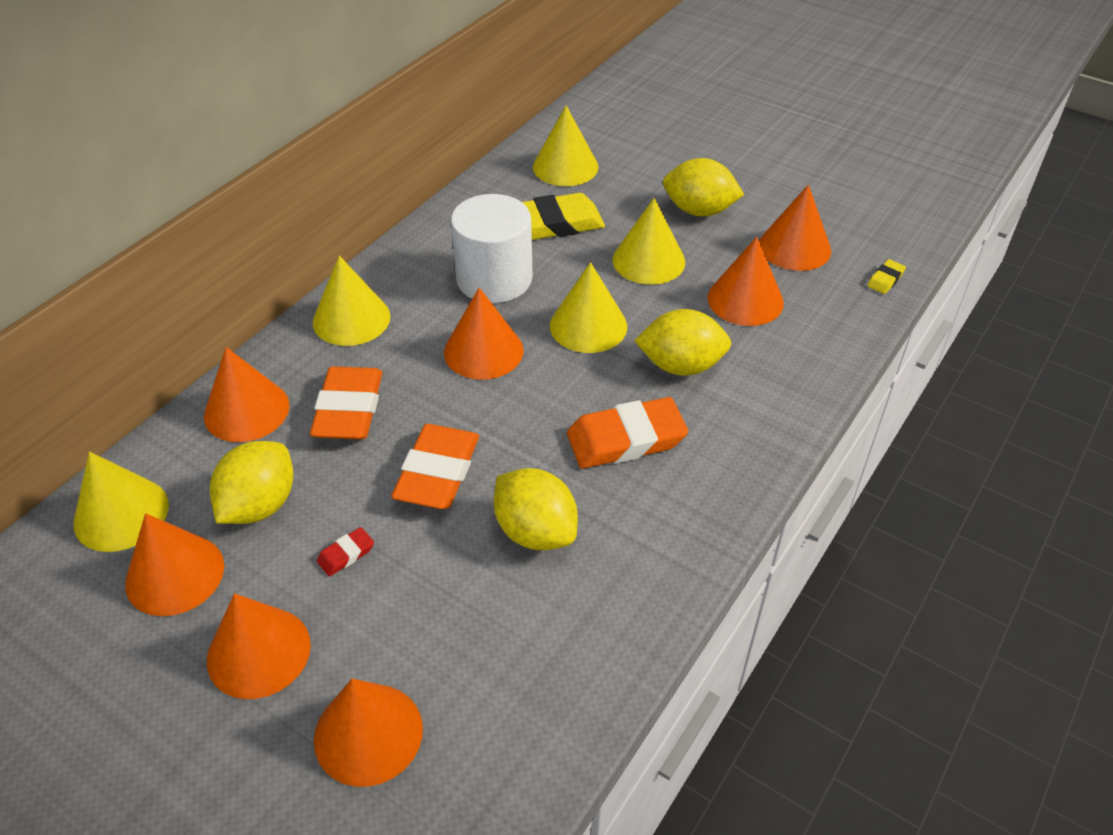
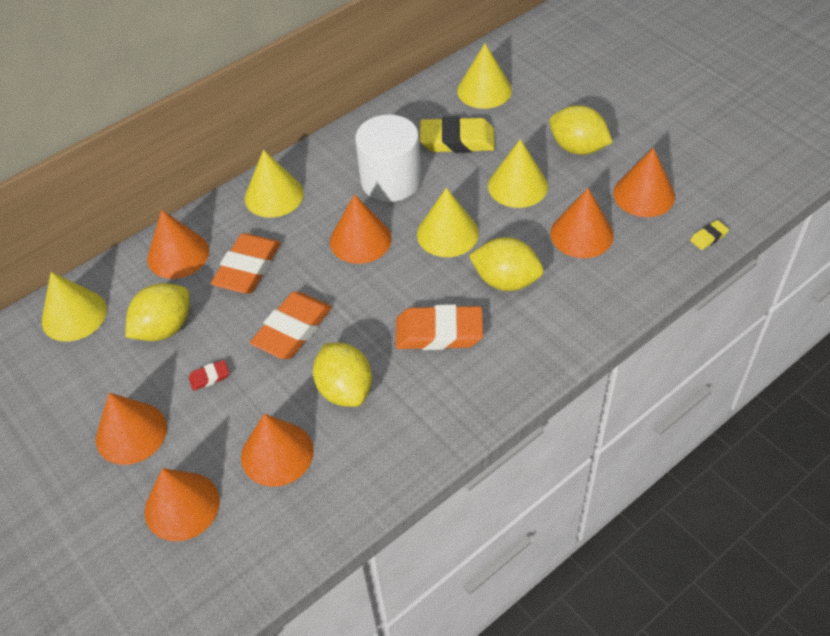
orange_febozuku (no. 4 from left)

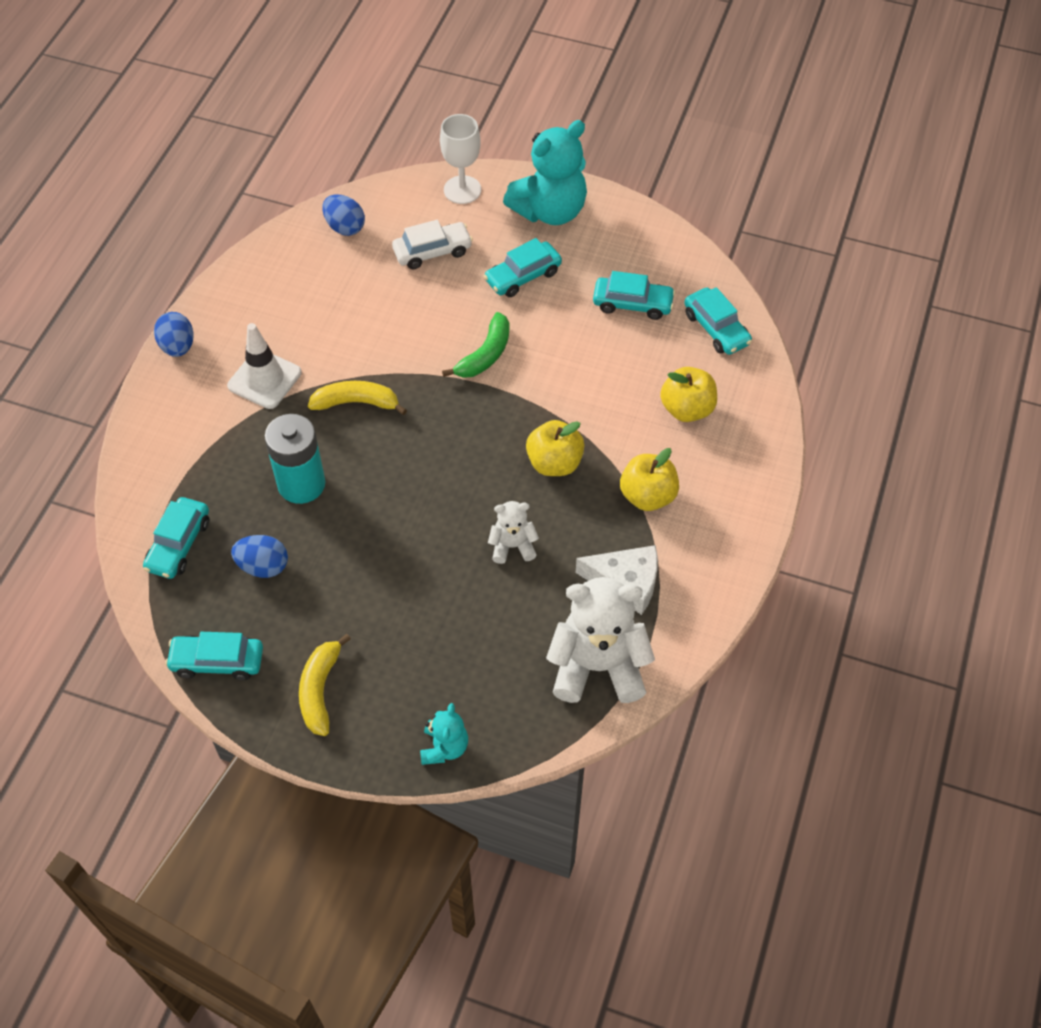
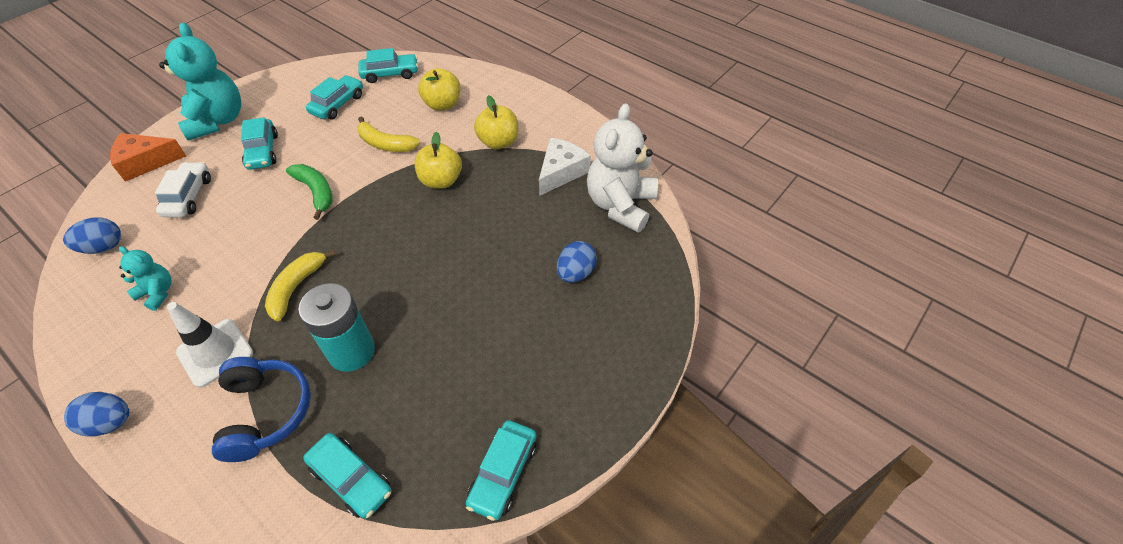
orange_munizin; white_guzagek (no. 1 from left in the first image); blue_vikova (no. 3 from left); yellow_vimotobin (no. 2 from left); turquoise_guzagek (no. 1 from left); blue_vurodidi

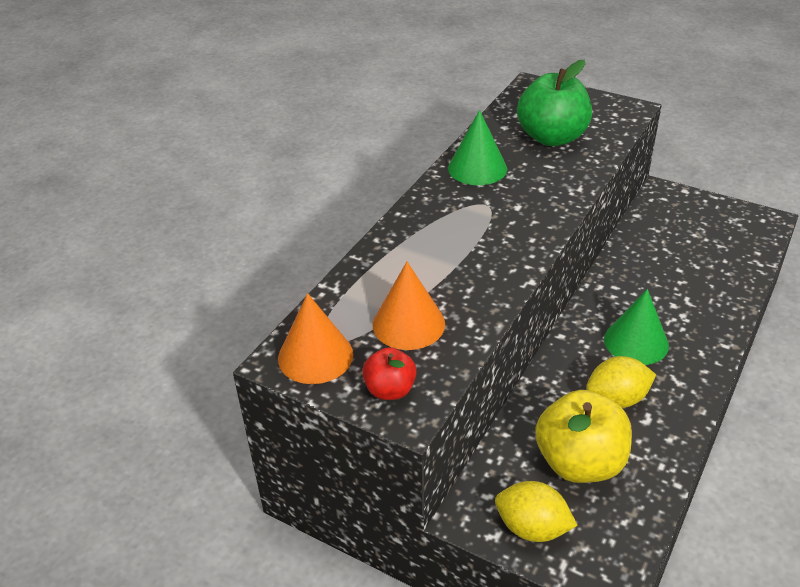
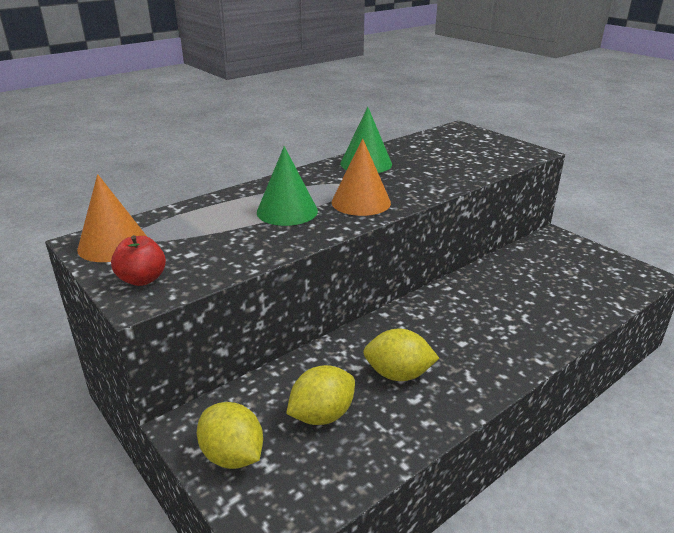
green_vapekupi; orange_febozuku (no. 2 from left); green_febozuku (no. 1 from left); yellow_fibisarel (no. 2 from left)

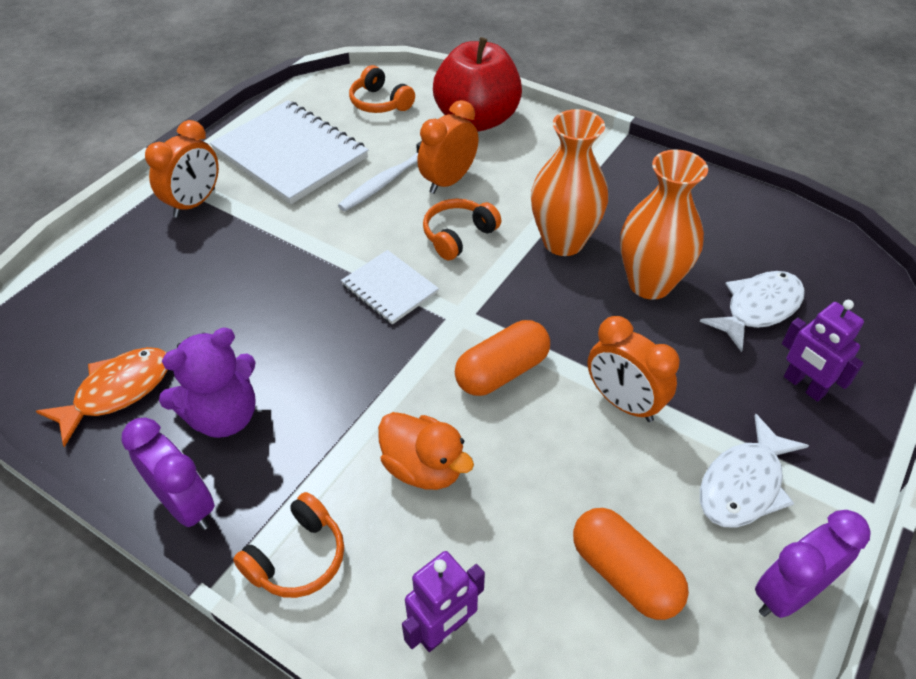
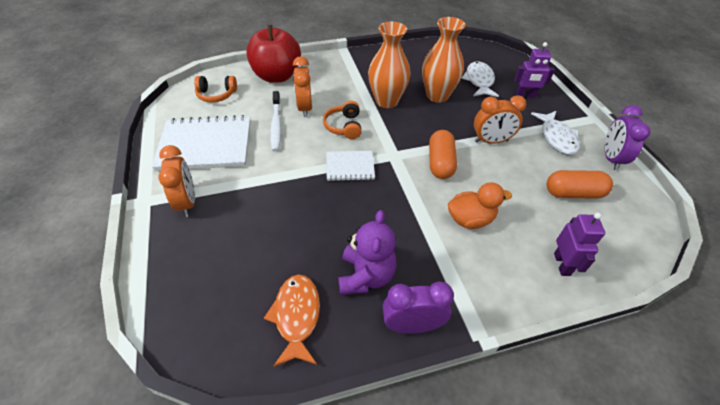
orange_vurodidi (no. 1 from left in the first image)

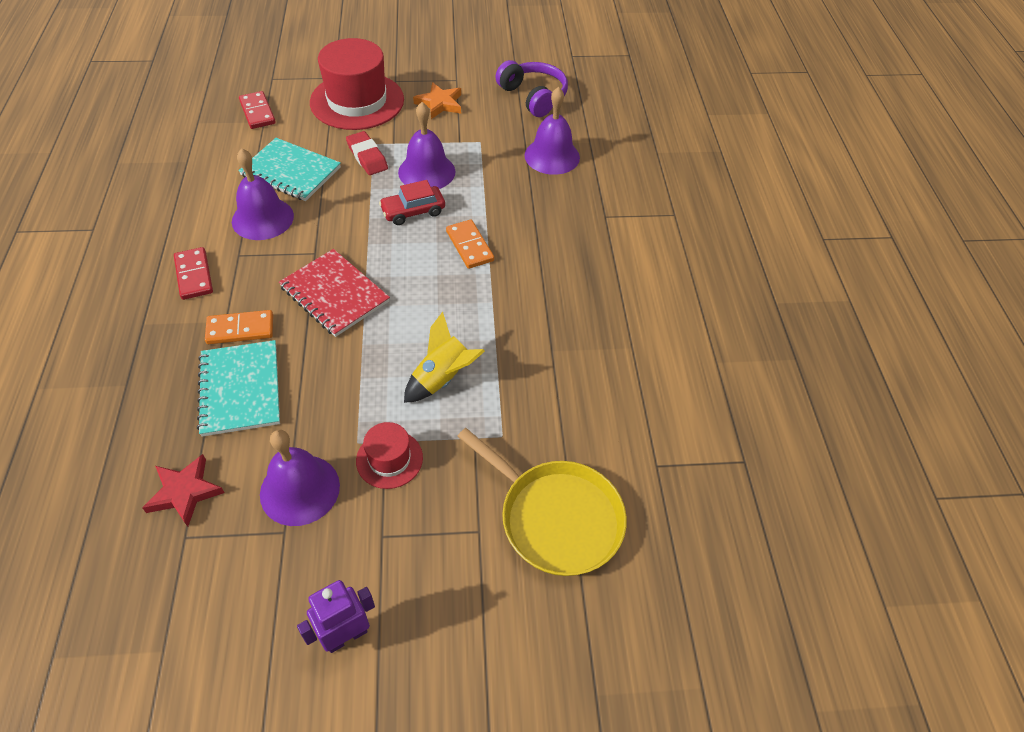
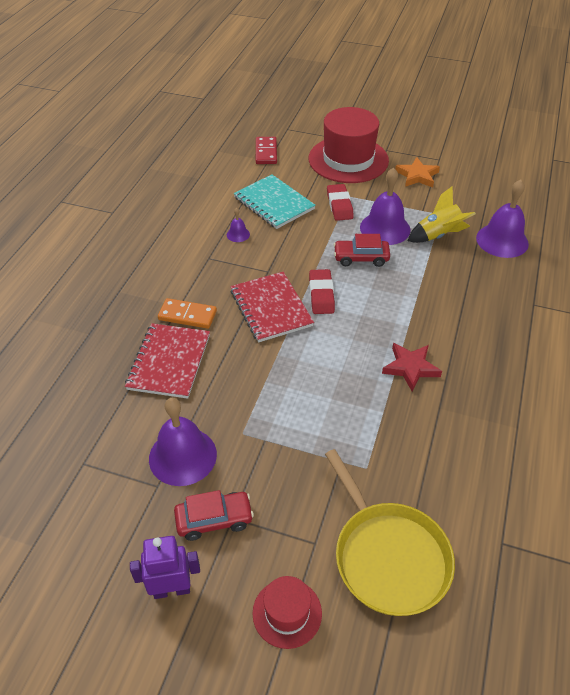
purple_vurodidi; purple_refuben (no. 2 from left); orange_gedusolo (no. 2 from left in the first image); red_gedusolo (no. 1 from left in the first image); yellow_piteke; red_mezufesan (no. 1 from left); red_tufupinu (no. 1 from left); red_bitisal; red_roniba (no. 1 from left); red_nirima (no. 1 from left)

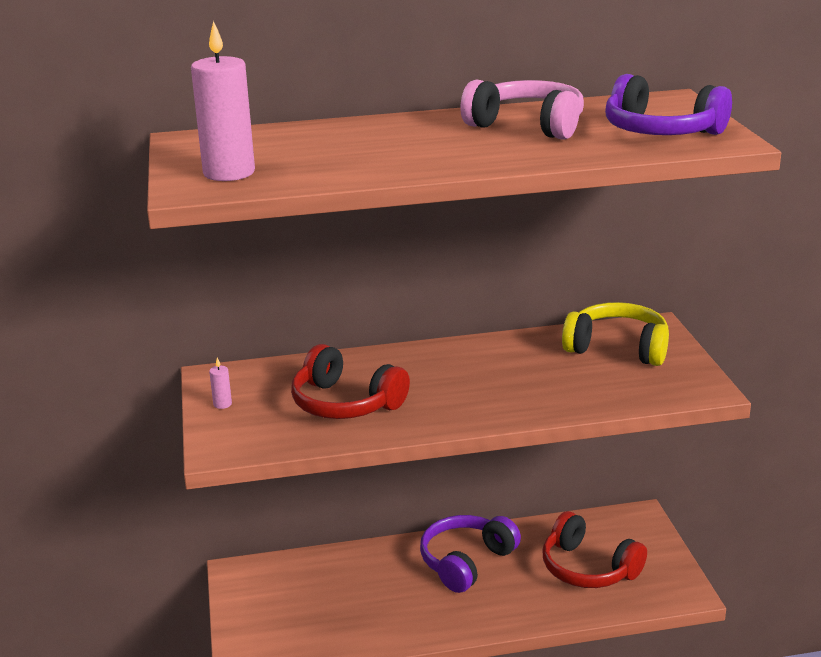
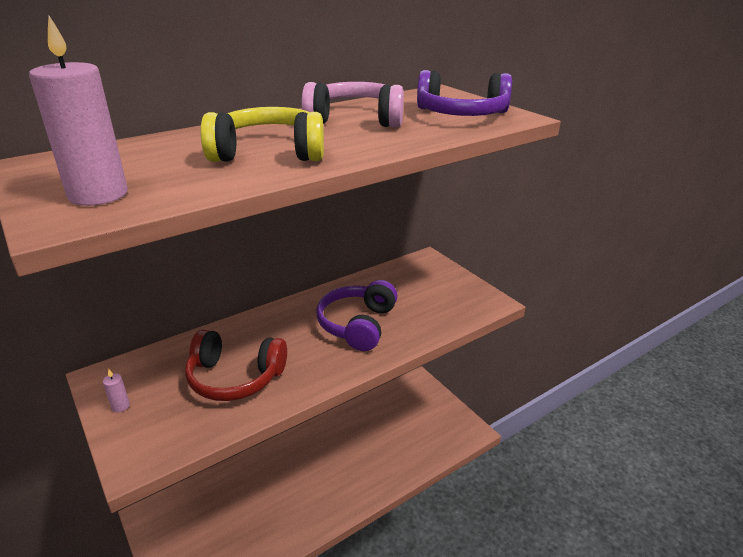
yellow_vurodidi; red_vurodidi (no. 2 from left in the first image); purple_vurodidi (no. 1 from left)

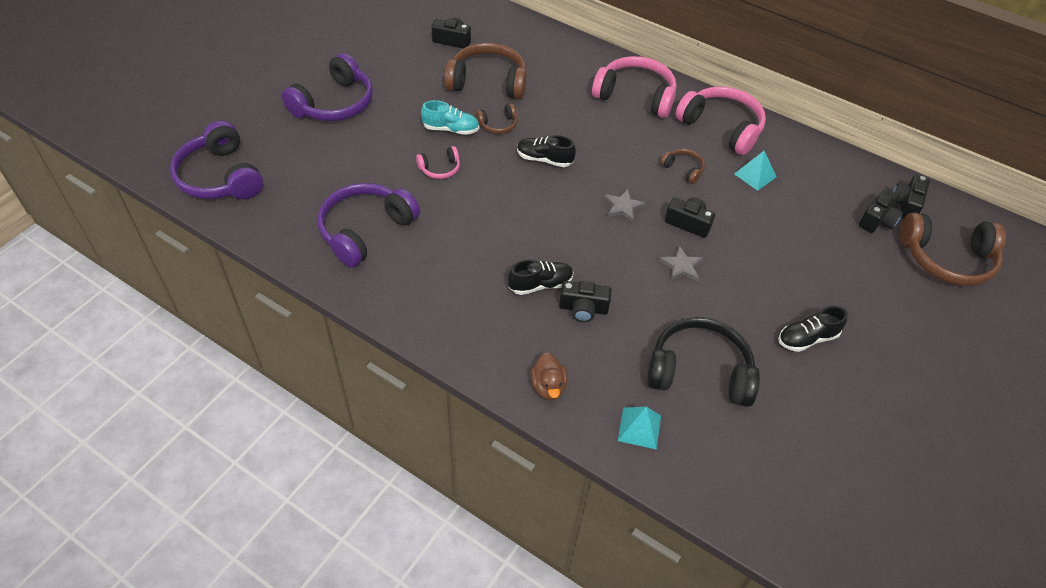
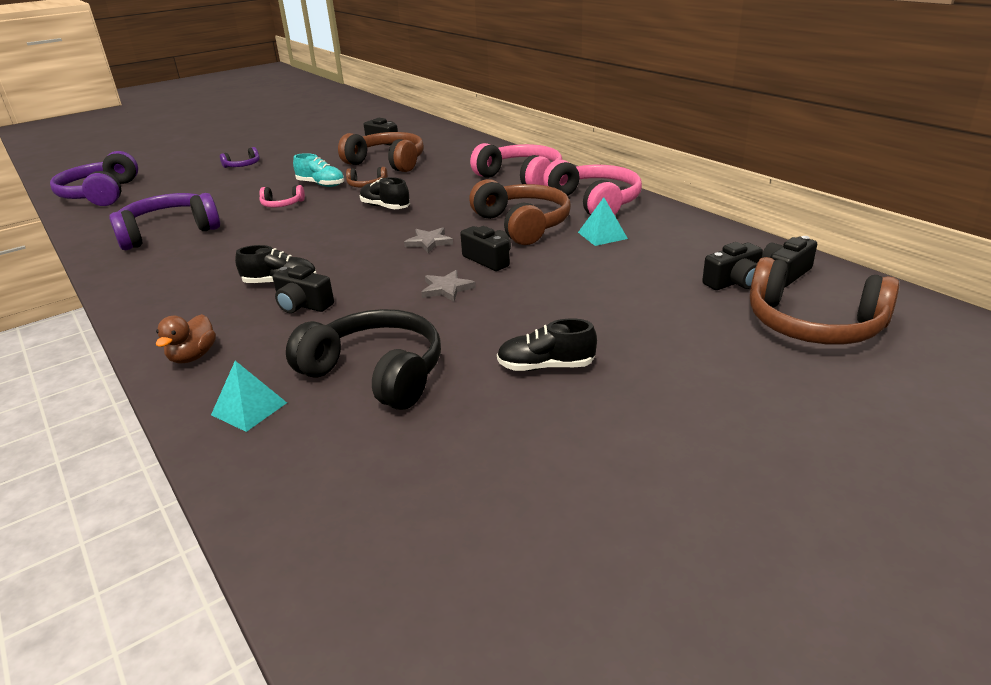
purple_vurodidi (no. 3 from left); brown_vurodidi (no. 3 from left)

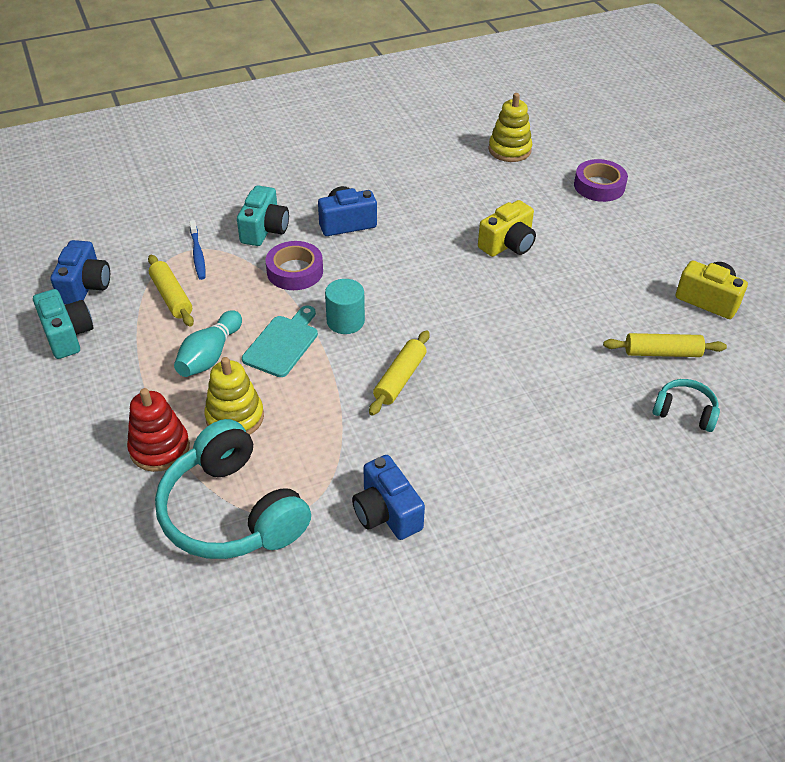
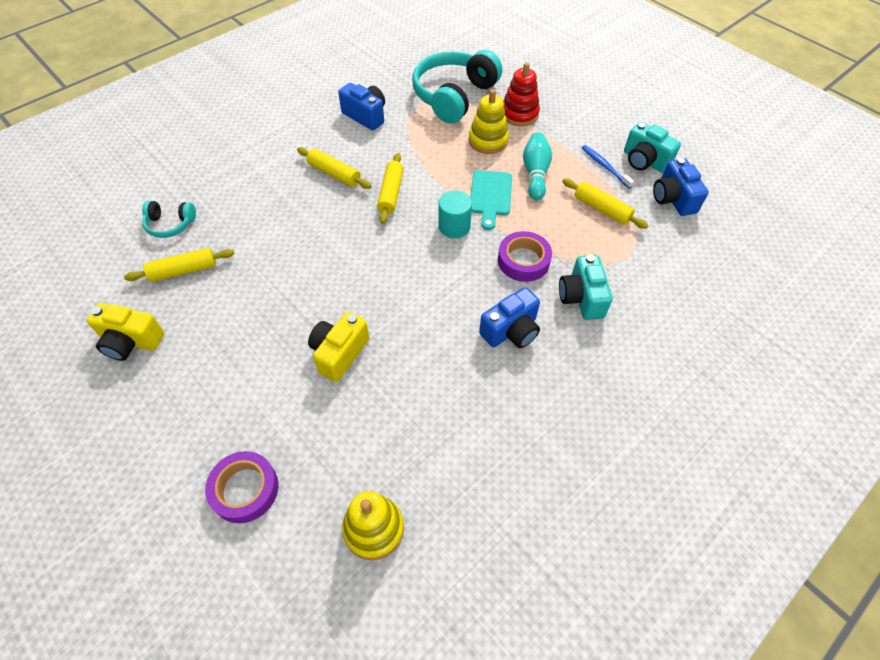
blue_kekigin; turquoise_vurodidi (no. 2 from left); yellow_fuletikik (no. 2 from left)

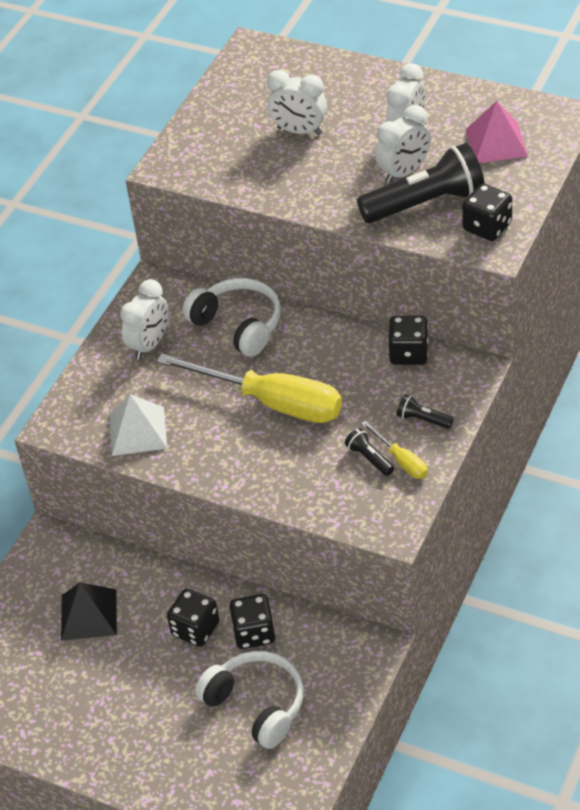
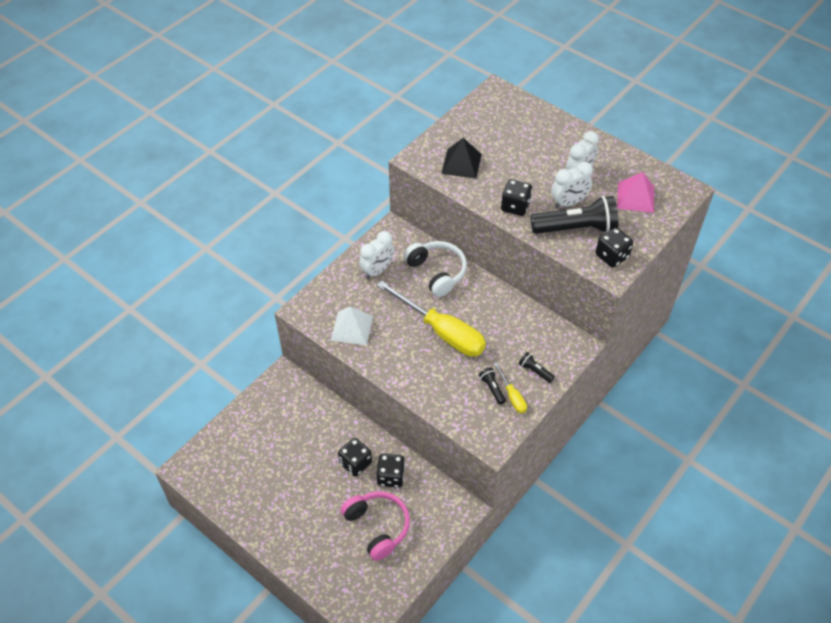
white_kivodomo (no. 2 from left in the first image); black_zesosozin (no. 3 from left); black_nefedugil; pink_vurodidi

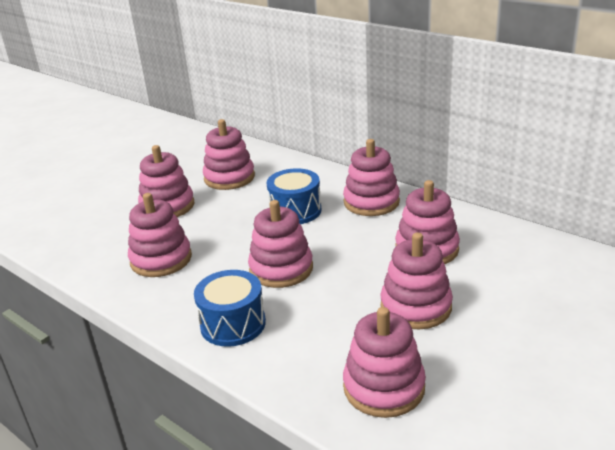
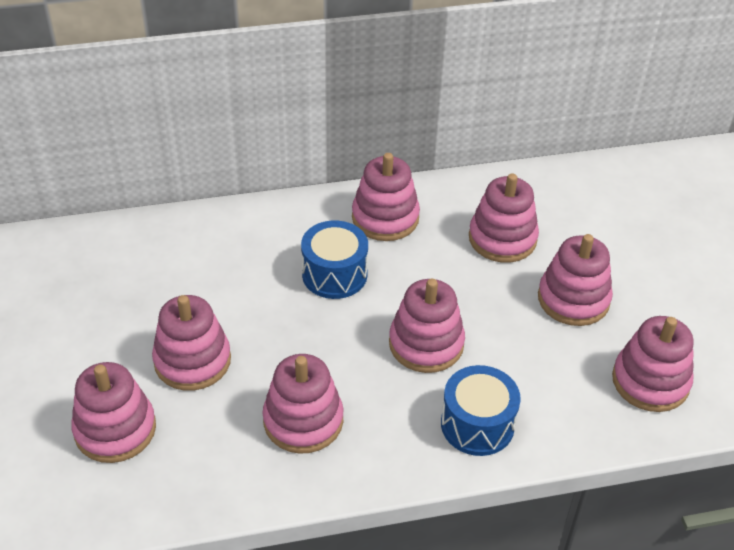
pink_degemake (no. 1 from left)

